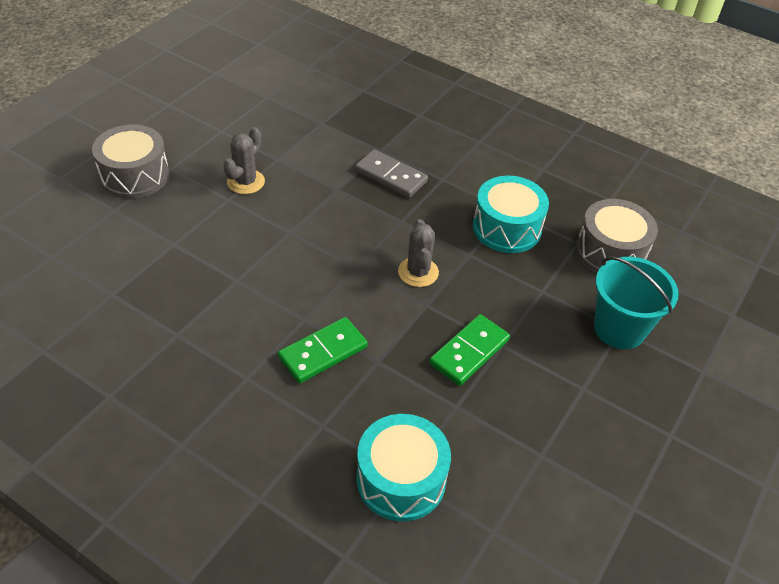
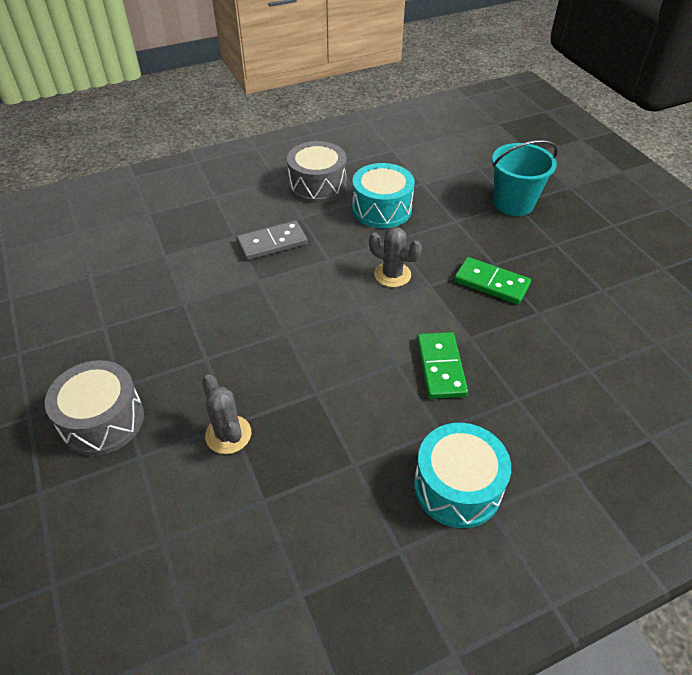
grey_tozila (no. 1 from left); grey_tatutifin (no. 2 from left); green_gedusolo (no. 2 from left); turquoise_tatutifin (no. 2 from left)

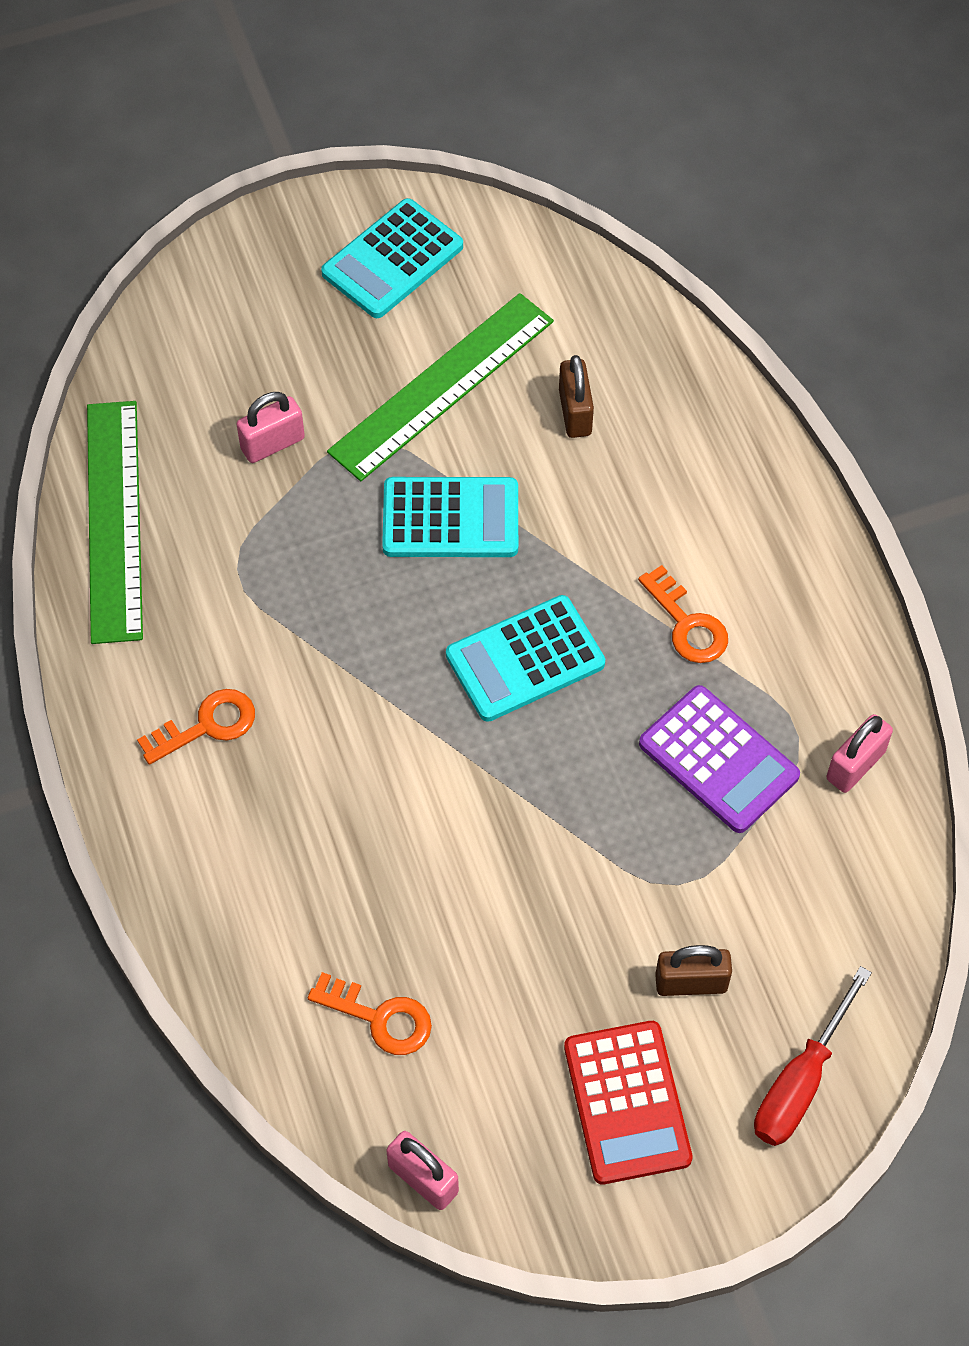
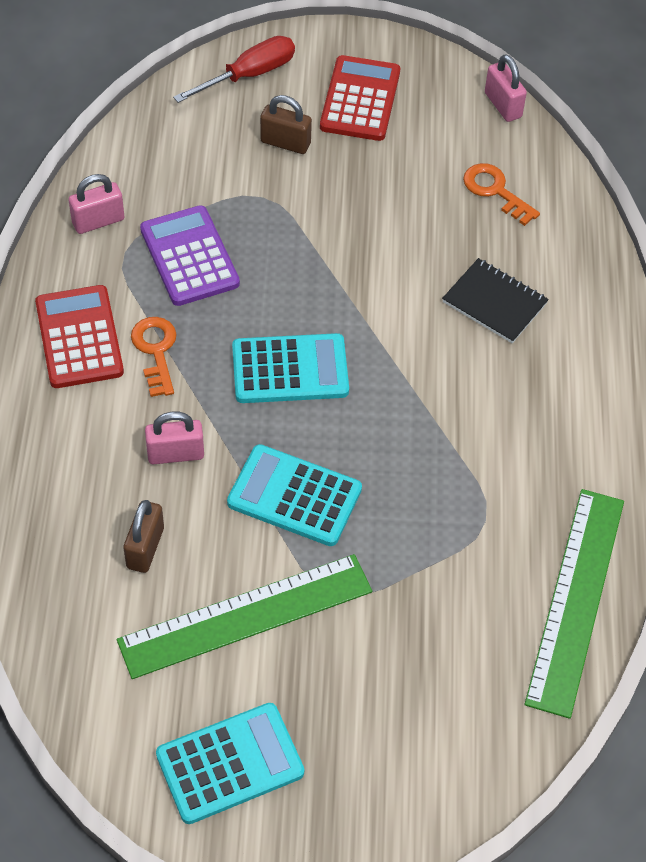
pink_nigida (no. 2 from left); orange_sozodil (no. 1 from left in the first image); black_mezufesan; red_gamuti (no. 1 from left)

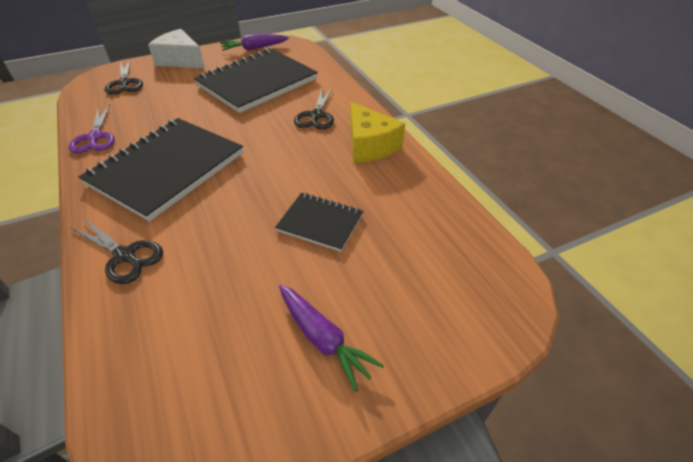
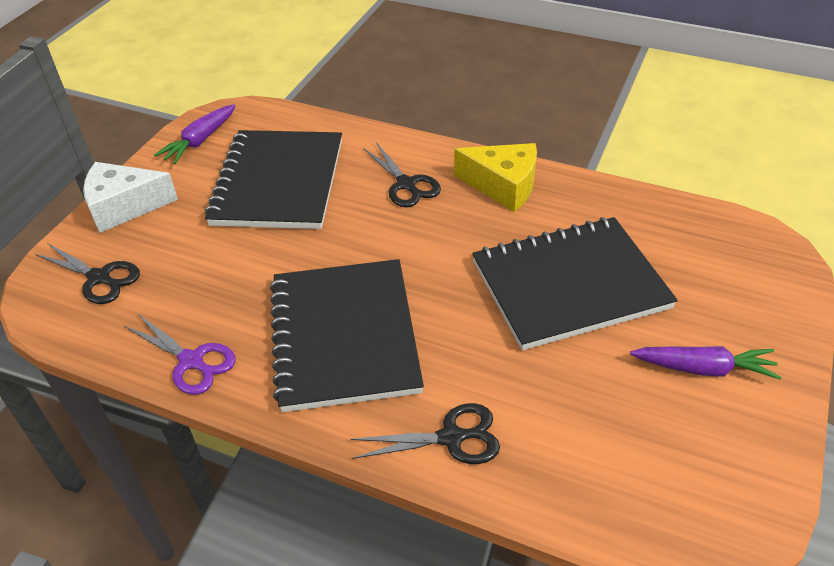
black_mezufesan (no. 3 from left)

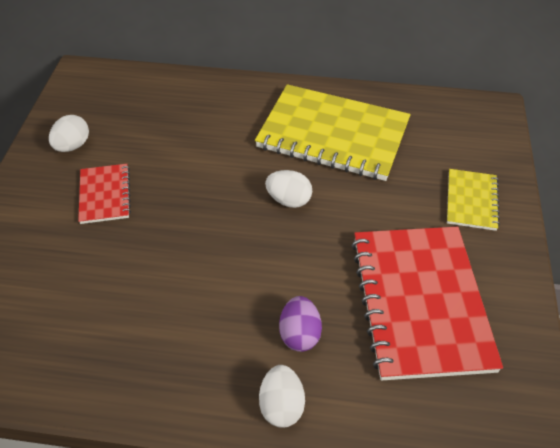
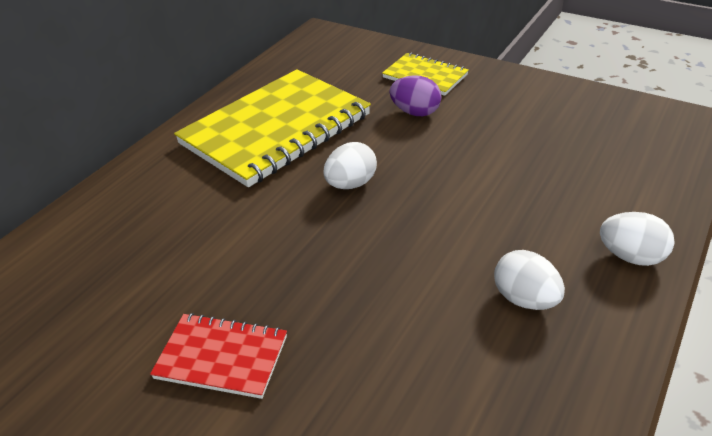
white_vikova (no. 2 from left); red_mezufesan (no. 2 from left in the first image); purple_vikova

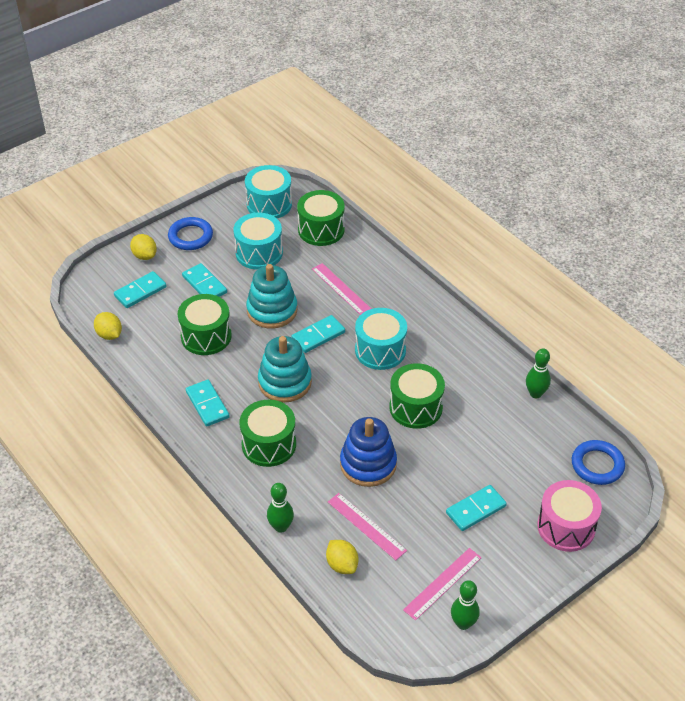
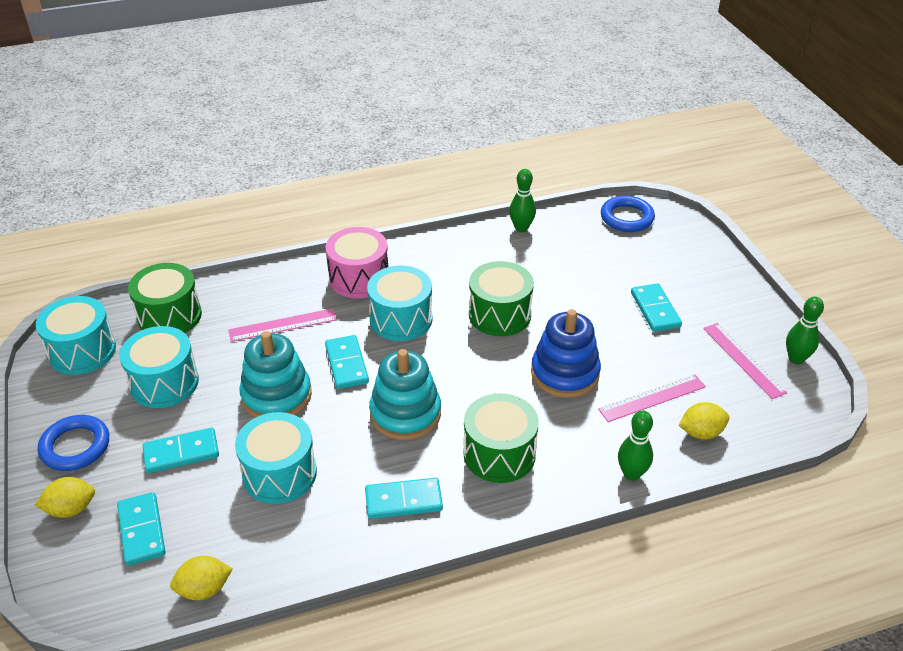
turquoise_tatutifin (no. 3 from left); pink_tatutifin

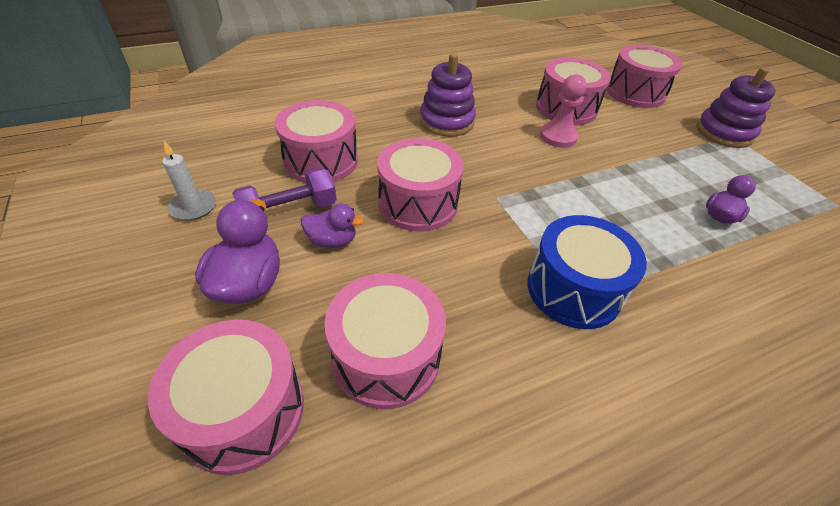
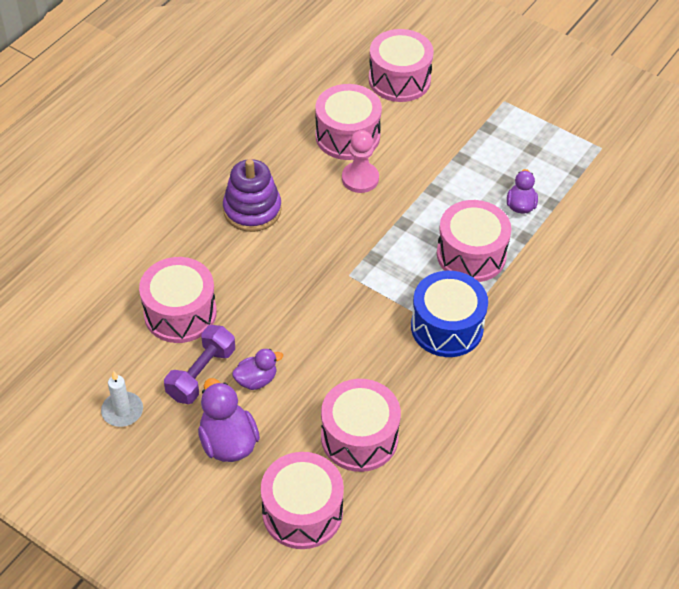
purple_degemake (no. 2 from left in the first image); pink_tatutifin (no. 6 from left)

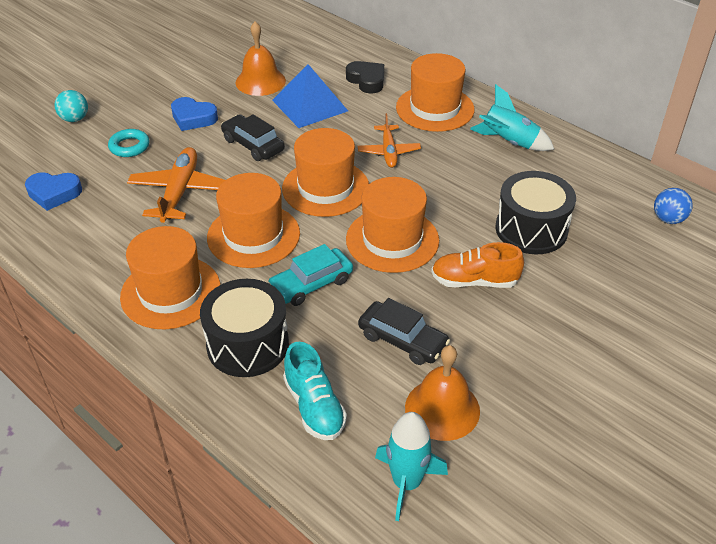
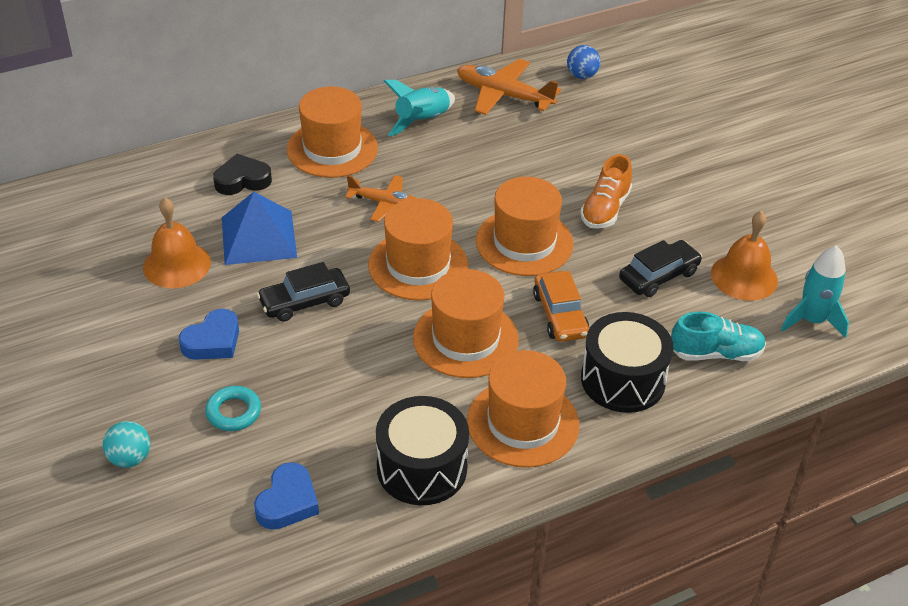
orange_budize (no. 2 from left); black_tatutifin (no. 1 from left); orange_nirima

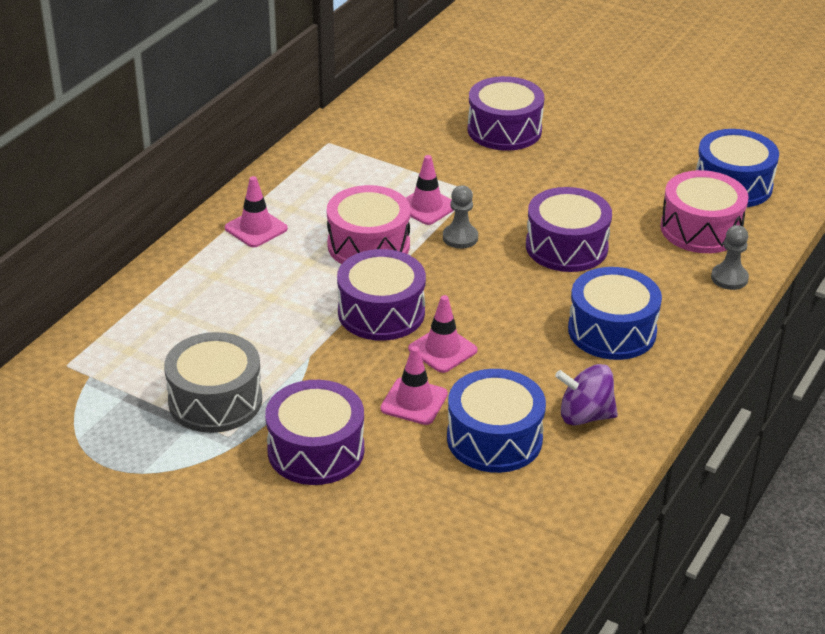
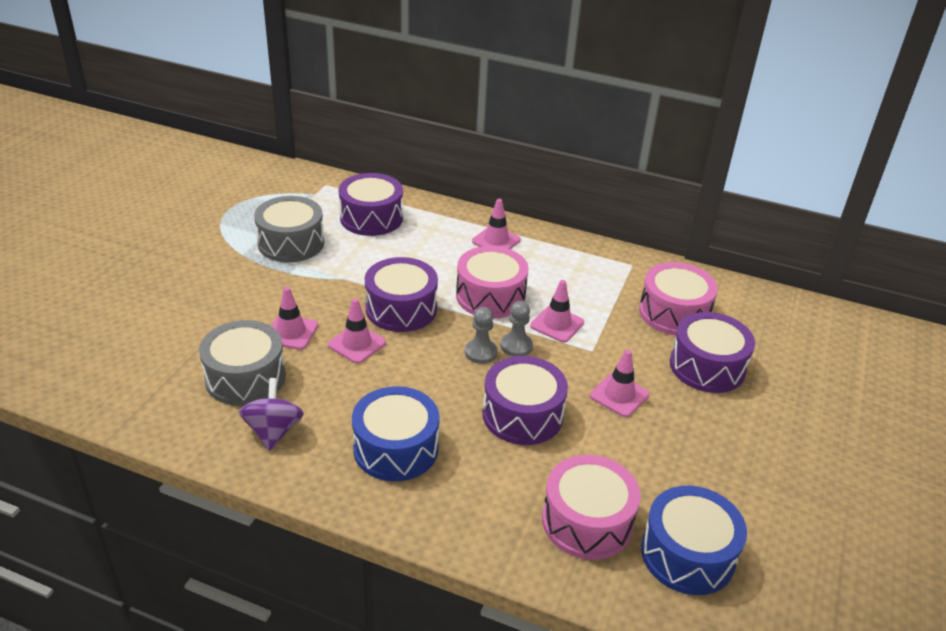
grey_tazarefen (no. 1 from left); grey_tatutifin (no. 1 from left); purple_tatutifin (no. 1 from left); pink_tatutifin (no. 3 from left); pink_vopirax (no. 5 from left)

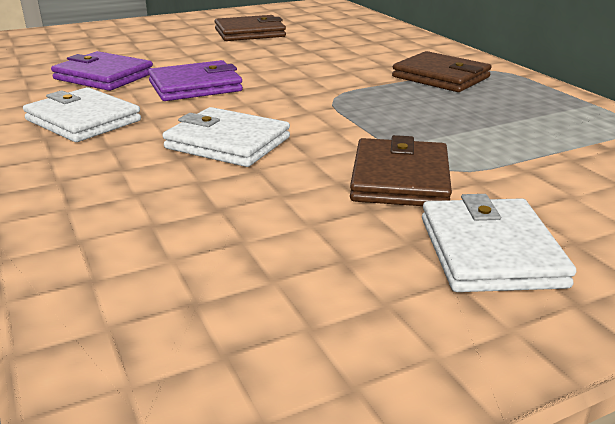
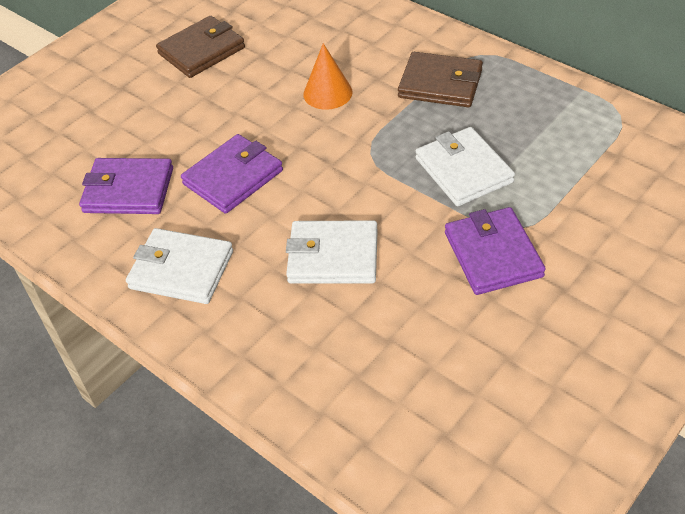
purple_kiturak (no. 3 from left); white_kiturak (no. 3 from left); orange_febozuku

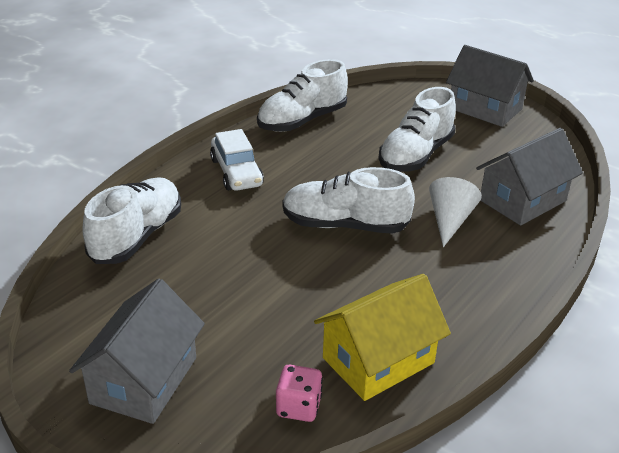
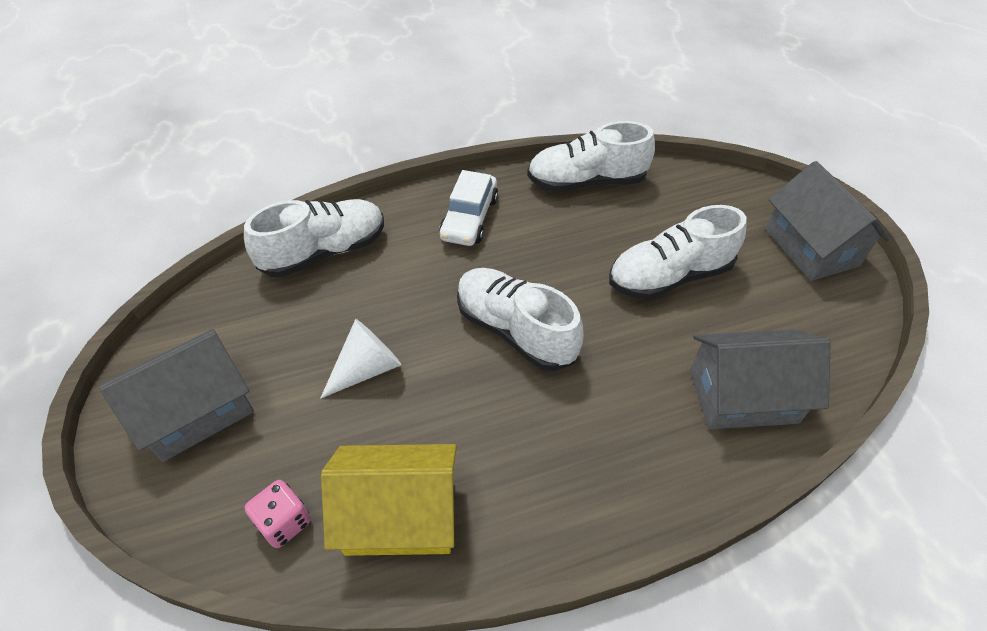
white_febozuku

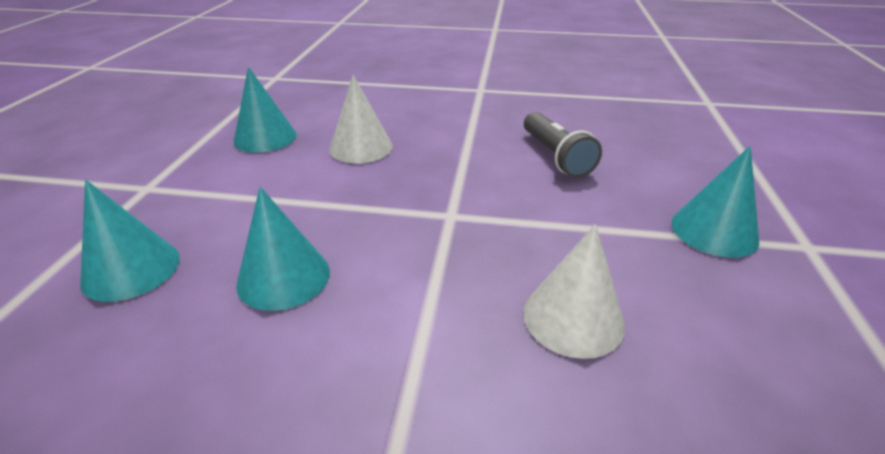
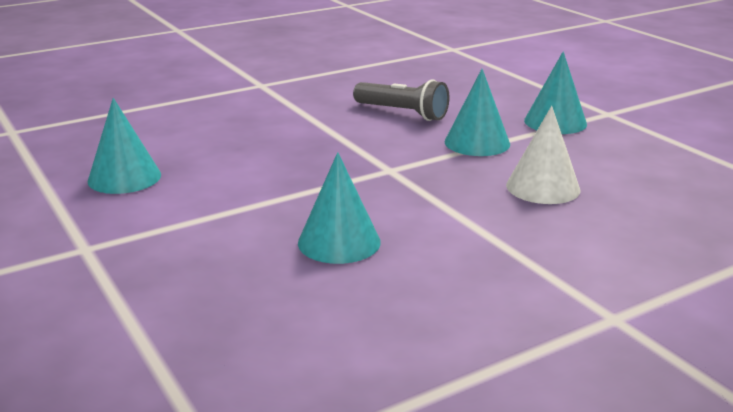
white_febozuku (no. 1 from left in the first image); turquoise_febozuku (no. 3 from left)

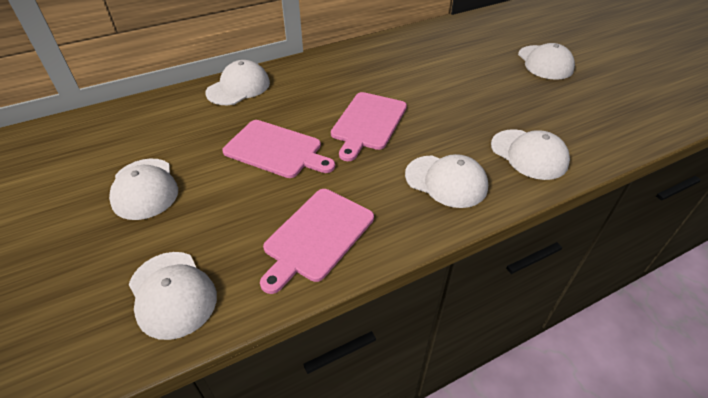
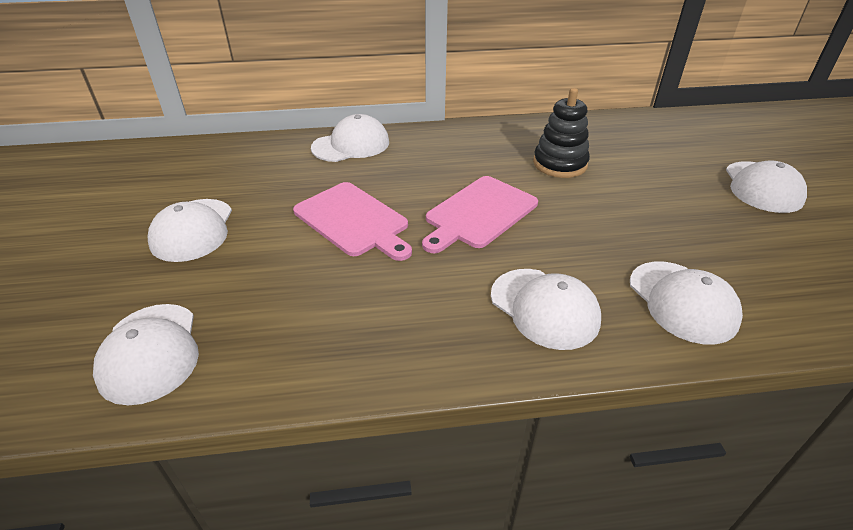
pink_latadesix (no. 2 from left in the first image); black_degemake

